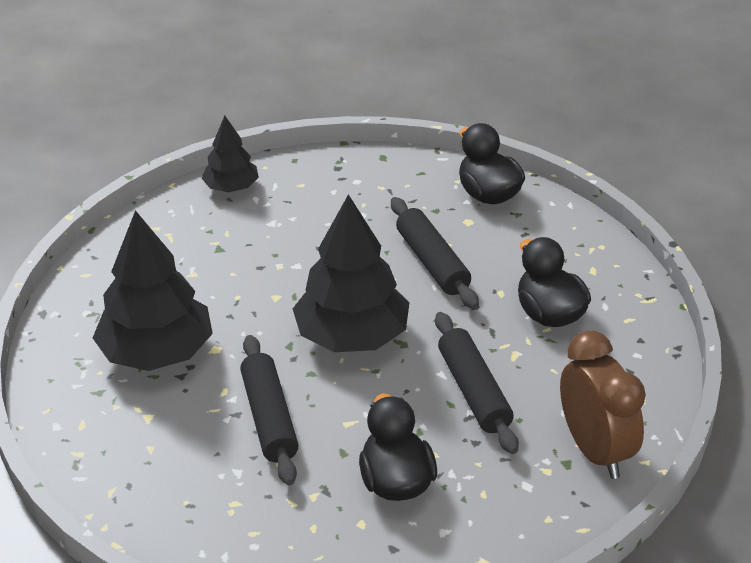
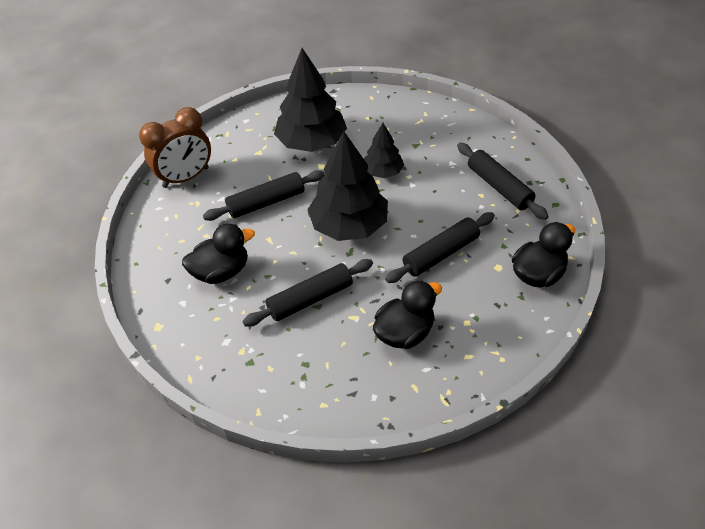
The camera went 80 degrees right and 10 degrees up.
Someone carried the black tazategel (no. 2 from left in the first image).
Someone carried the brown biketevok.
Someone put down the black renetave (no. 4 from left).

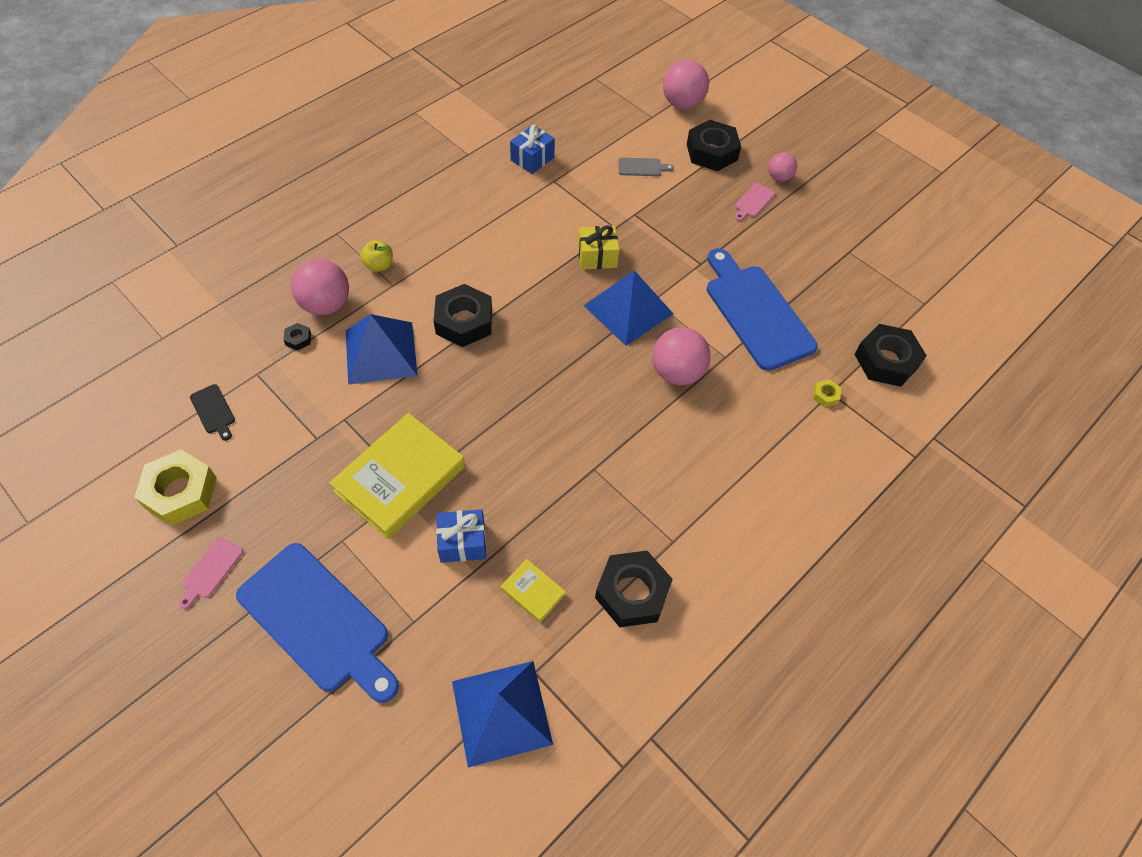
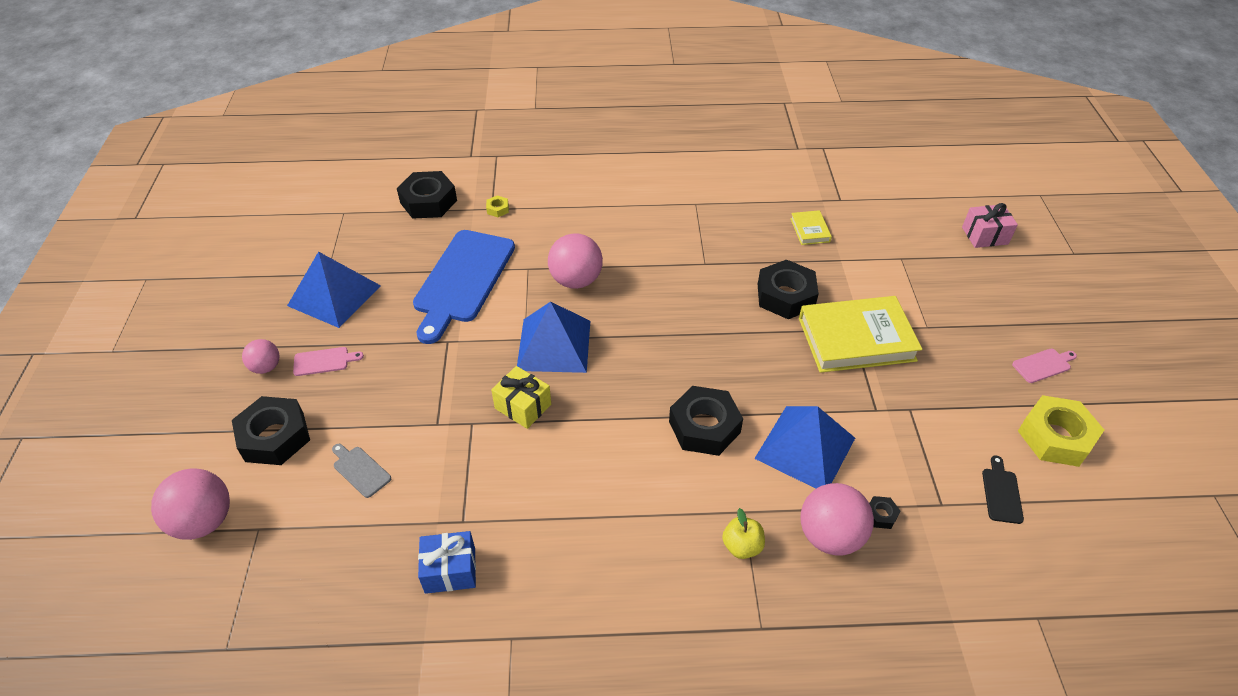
The camera went 135 degrees left and 10 degrees down.
Someone took away the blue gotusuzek (no. 1 from left).
Someone took away the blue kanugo (no. 1 from left).
Someone carried the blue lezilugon (no. 2 from left in the first image).
Someone carried the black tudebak (no. 3 from left in the first image).
Someone put down the pink kanugo.

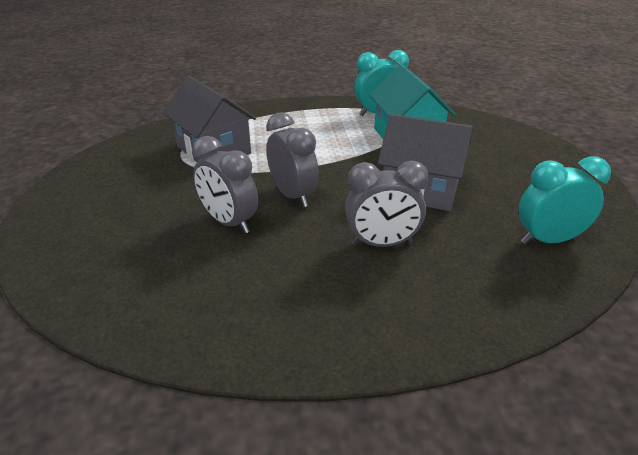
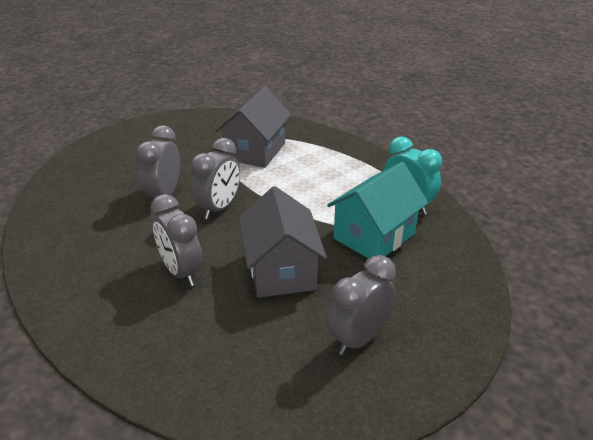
The camera went 60 degrees right and 0 degrees up.
Someone took away the turquoise biketevok (no. 2 from left).
Someone put down the grey biketevok (no. 4 from left).

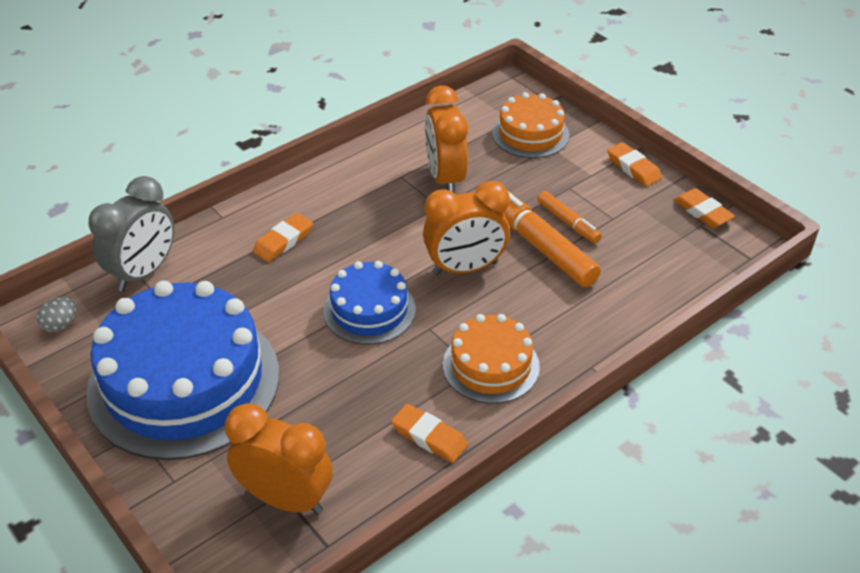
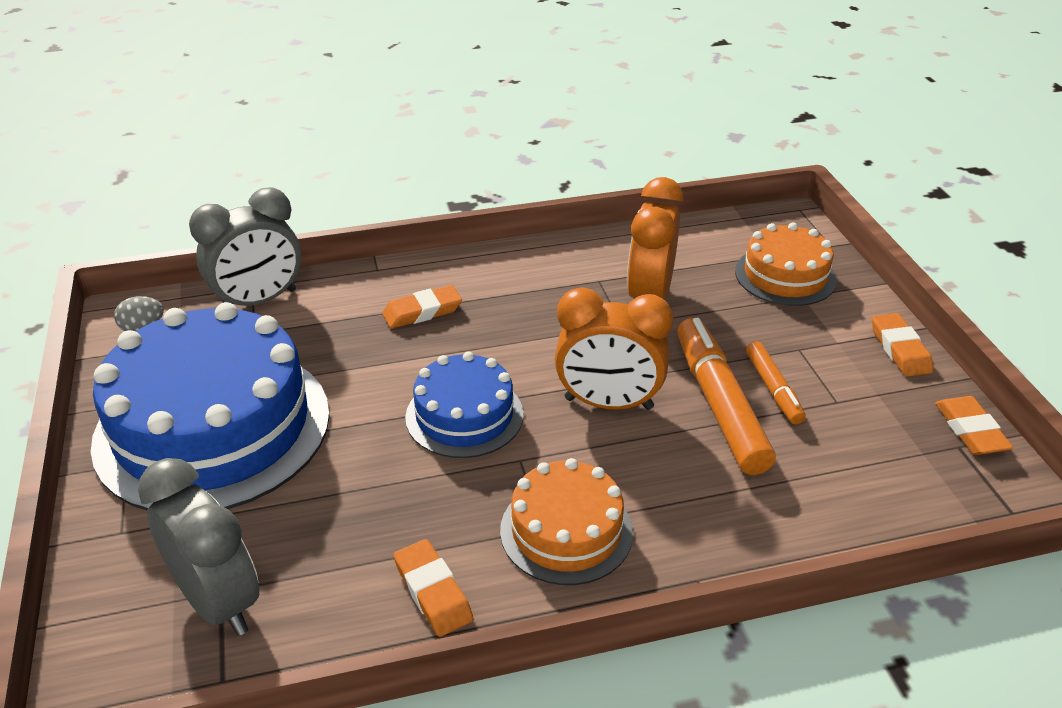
The camera went 25 degrees right and 5 degrees down.
Someone repainted the orange biketevok (no. 1 from left), which became the grey biketevok (no. 1 from left).

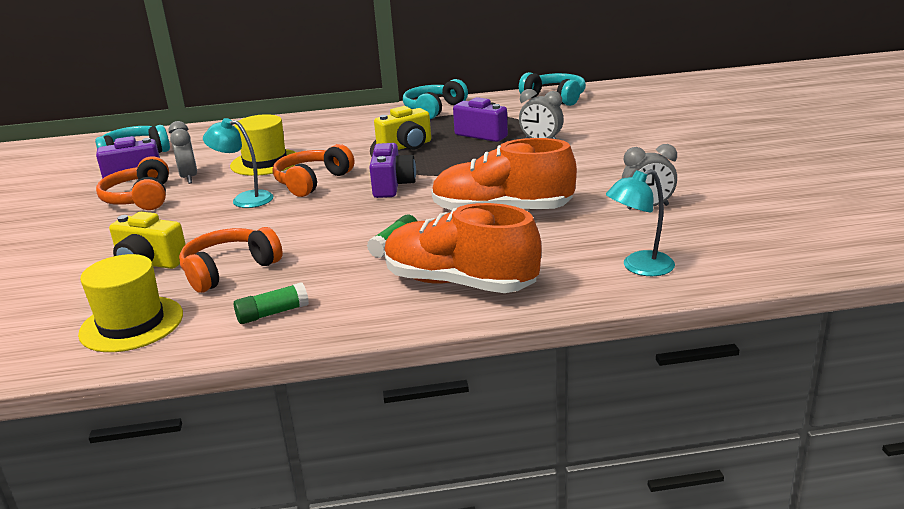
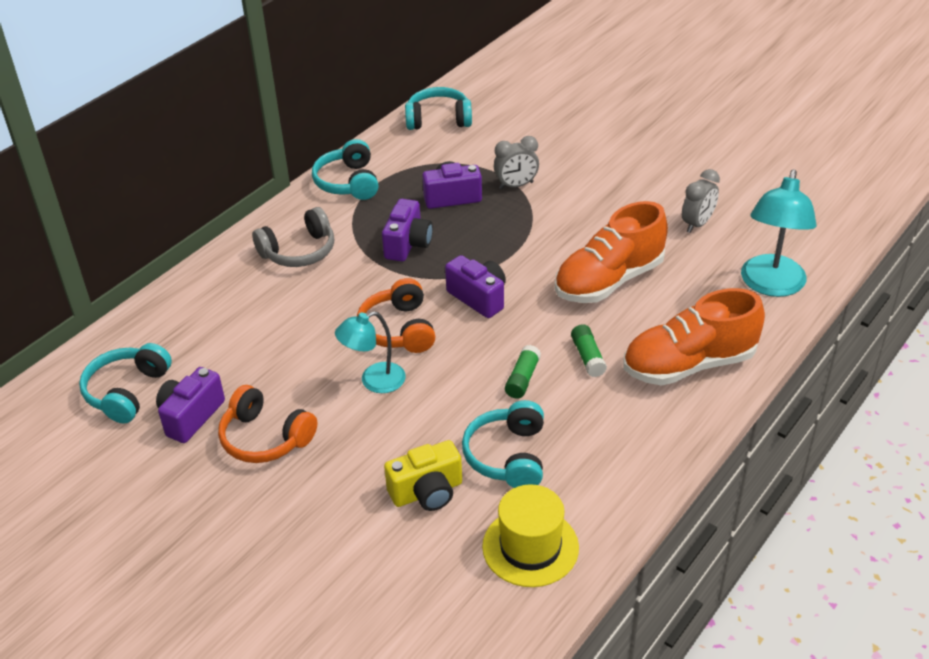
The camera went 45 degrees left and 15 degrees up.
Someone took away the grey biketevok (no. 1 from left).
Someone repainted the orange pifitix (no. 2 from left), which became the turquoise pifitix (no. 4 from left).
Someone took away the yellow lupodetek (no. 2 from left).
Someone carried the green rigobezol (no. 1 from left).
Someone repainted the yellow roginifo (no. 2 from left), which became the purple roginifo (no. 2 from left).
Someone scaled the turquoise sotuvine (no. 2 from left) by 1.58.
Someone put down the grey pifitix.

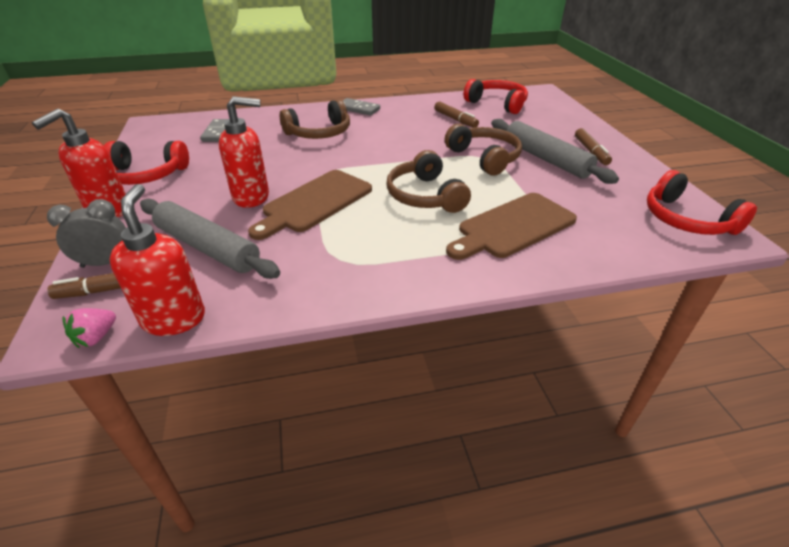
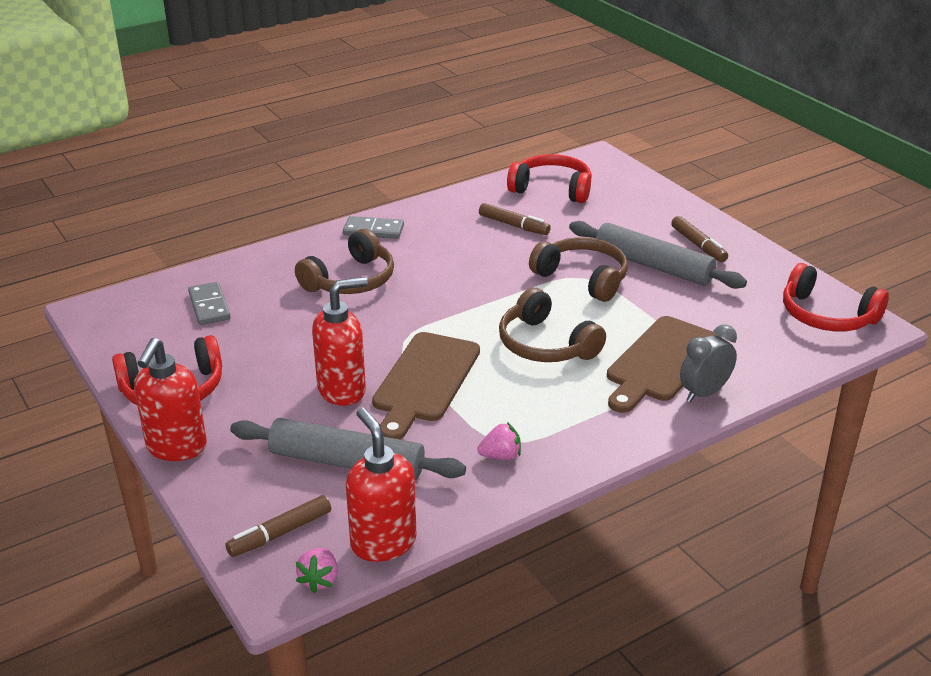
The camera went 20 degrees left and 5 degrees down.
Someone carried the grey biketevok.
Someone put down the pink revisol (no. 2 from left).

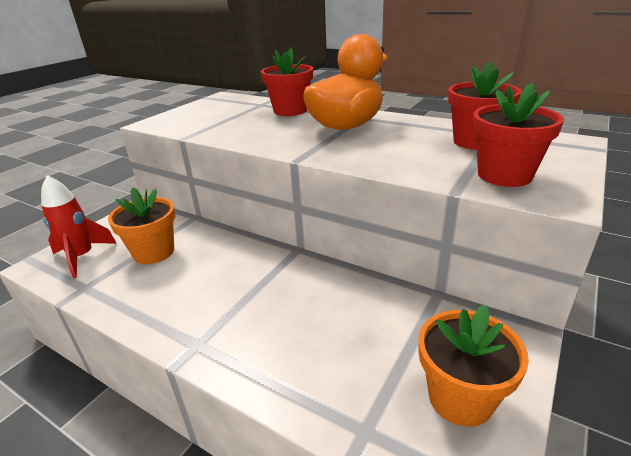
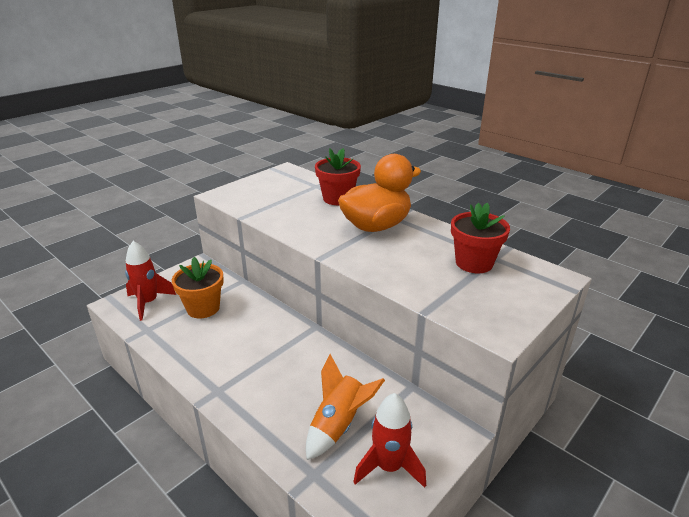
The camera went 10 degrees right and 0 degrees up.
Someone swapped the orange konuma (no. 2 from left) for the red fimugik (no. 2 from left).
Someone took away the red konuma (no. 3 from left).
Someone put down the orange fimugik.

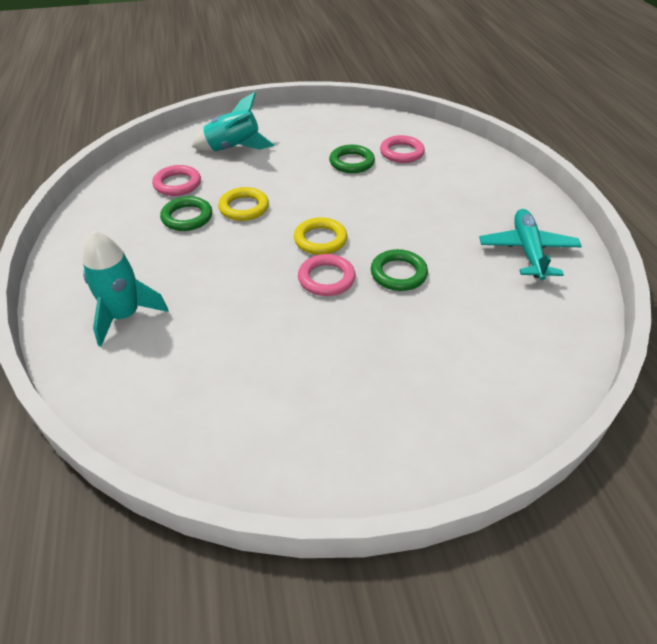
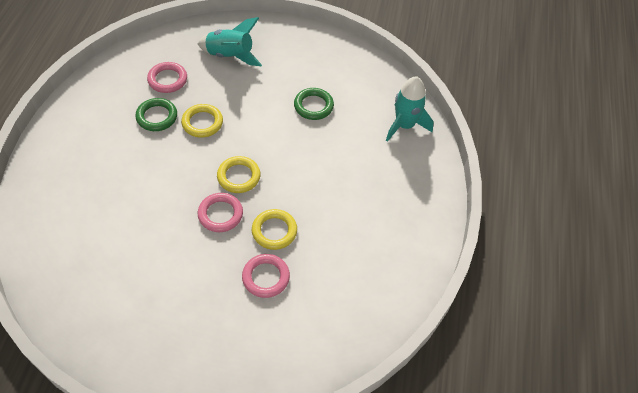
The camera went 20 degrees right and 10 degrees up.
Someone carried the turquoise fimugik (no. 1 from left in the first image).
Someone repainted the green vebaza (no. 3 from left), which became the yellow vebaza (no. 3 from left).
Someone carried the pink vebaza (no. 3 from left).
Someone took away the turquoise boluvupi.

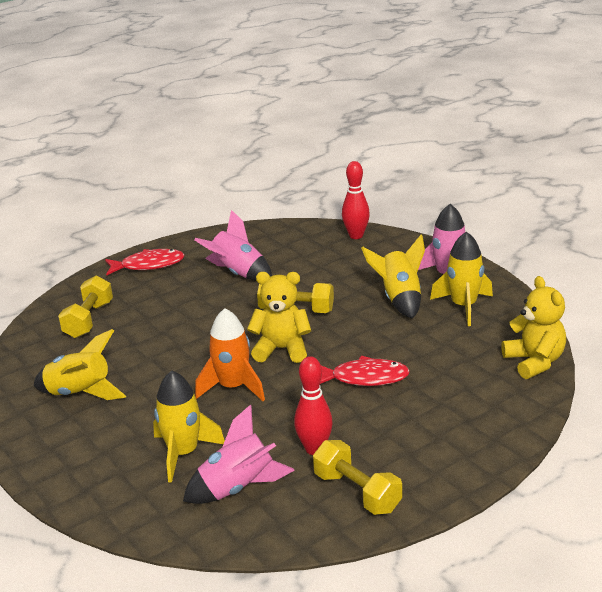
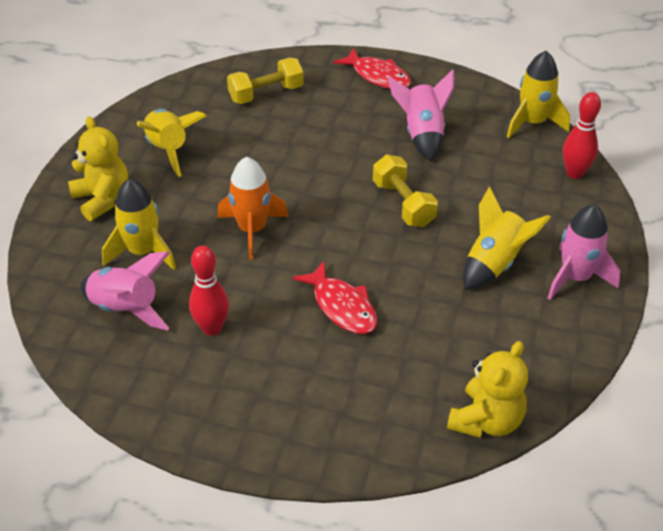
The camera went 50 degrees right and 15 degrees up.
Someone carried the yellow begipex (no. 1 from left).
Someone took away the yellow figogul (no. 3 from left).
Someone carried the yellow fimugik (no. 4 from left).

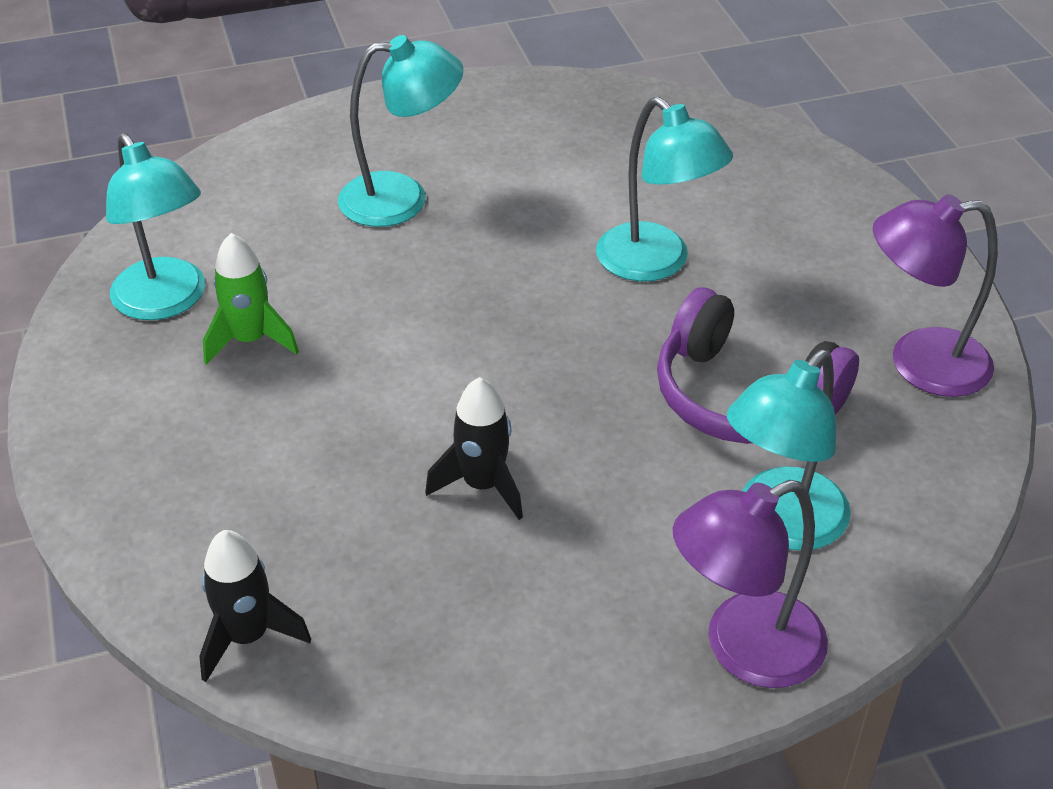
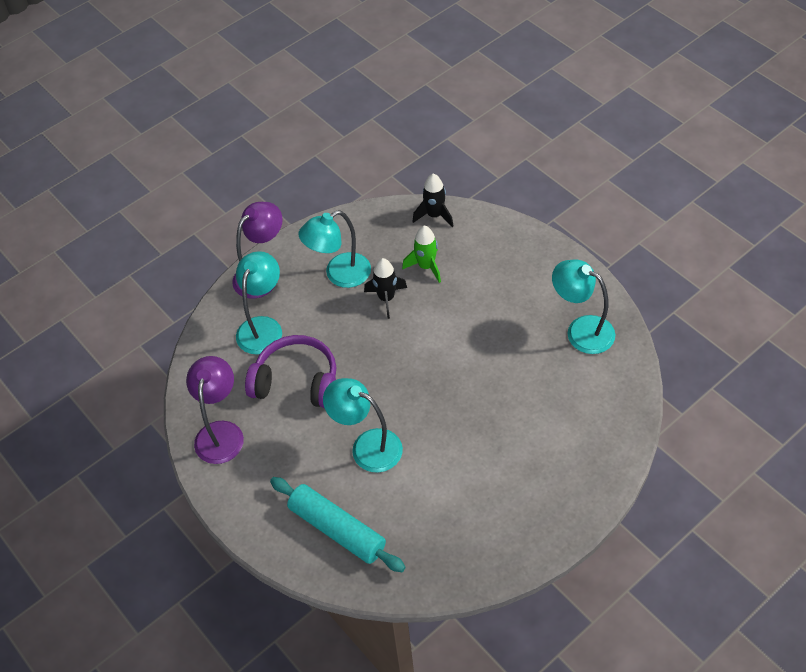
The camera went 160 degrees right and 10 degrees up.
Someone carried the green fimugik.
Someone carried the turquoise sotuvine (no. 2 from left).
Someone rotated the purple sotuvine (no. 2 from left in the first image) by 60 degrees counterclockwise.
Someone put down the turquoise renetave.

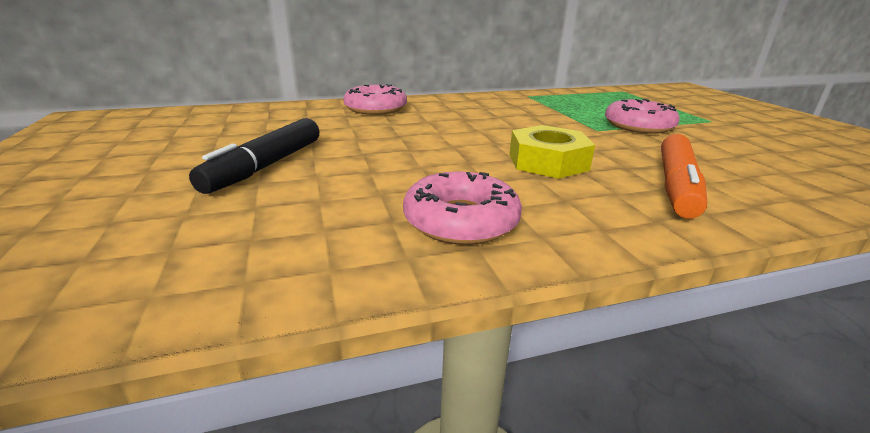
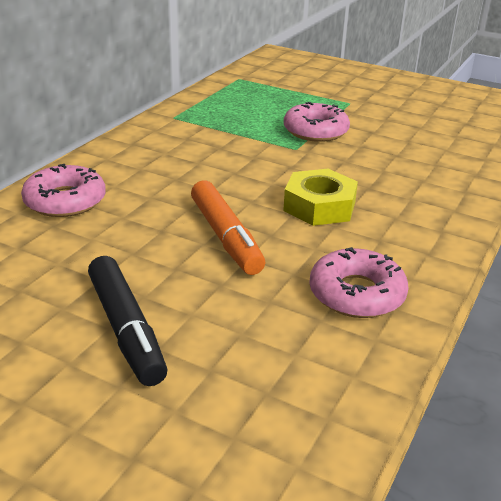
The camera went 45 degrees left and 5 degrees up.
Someone carried the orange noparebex.

